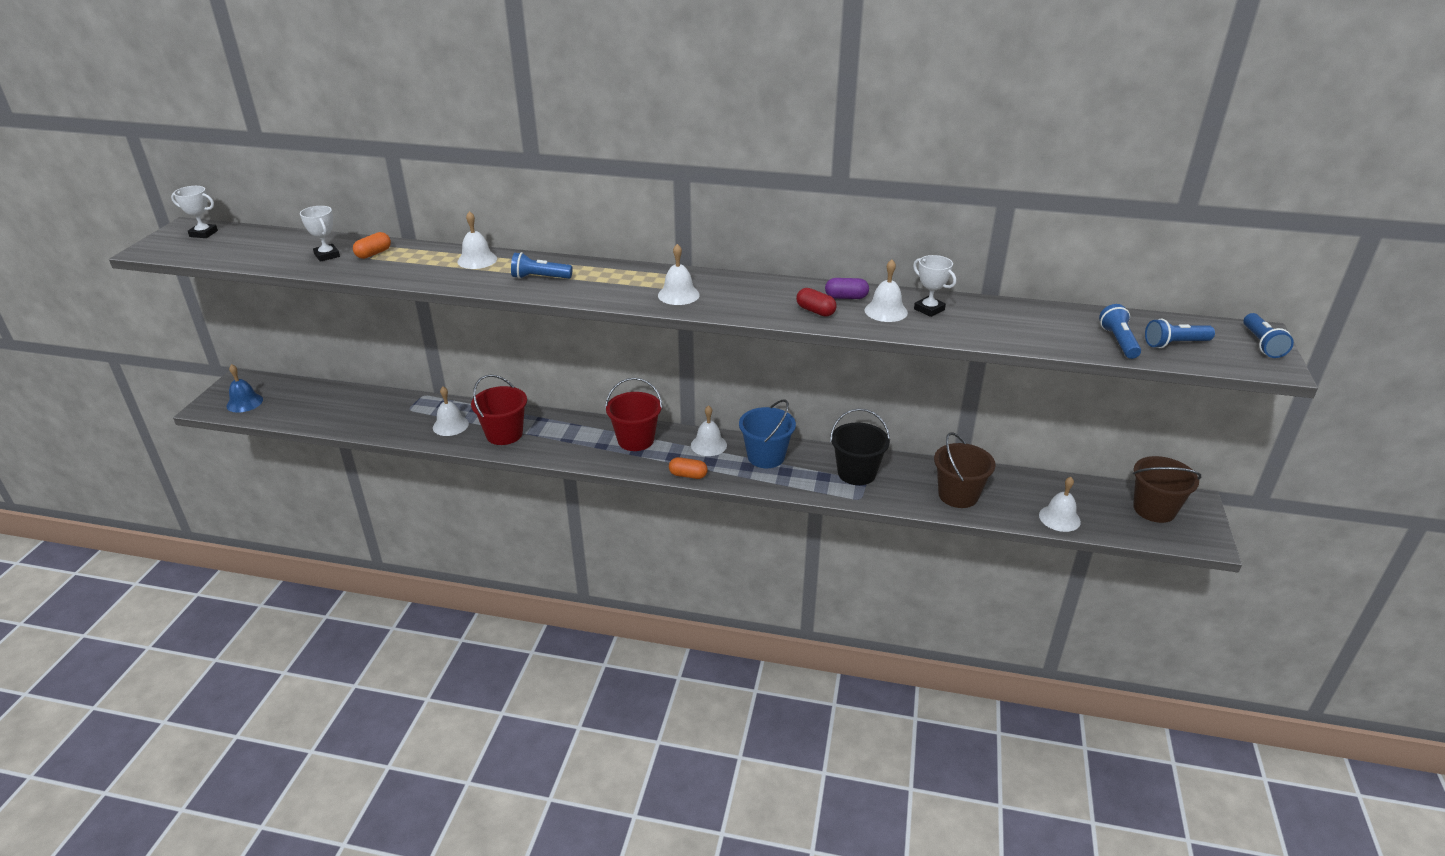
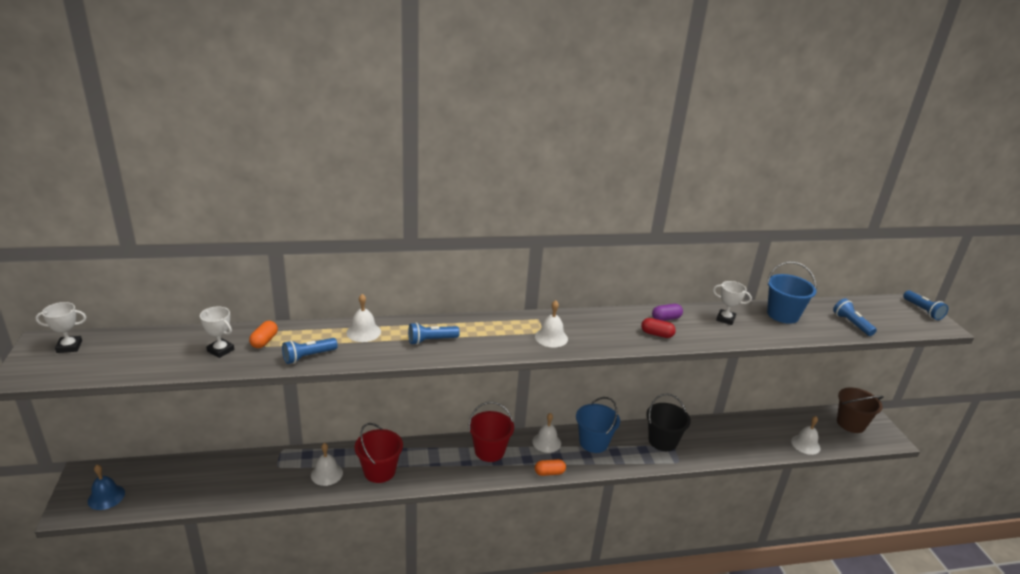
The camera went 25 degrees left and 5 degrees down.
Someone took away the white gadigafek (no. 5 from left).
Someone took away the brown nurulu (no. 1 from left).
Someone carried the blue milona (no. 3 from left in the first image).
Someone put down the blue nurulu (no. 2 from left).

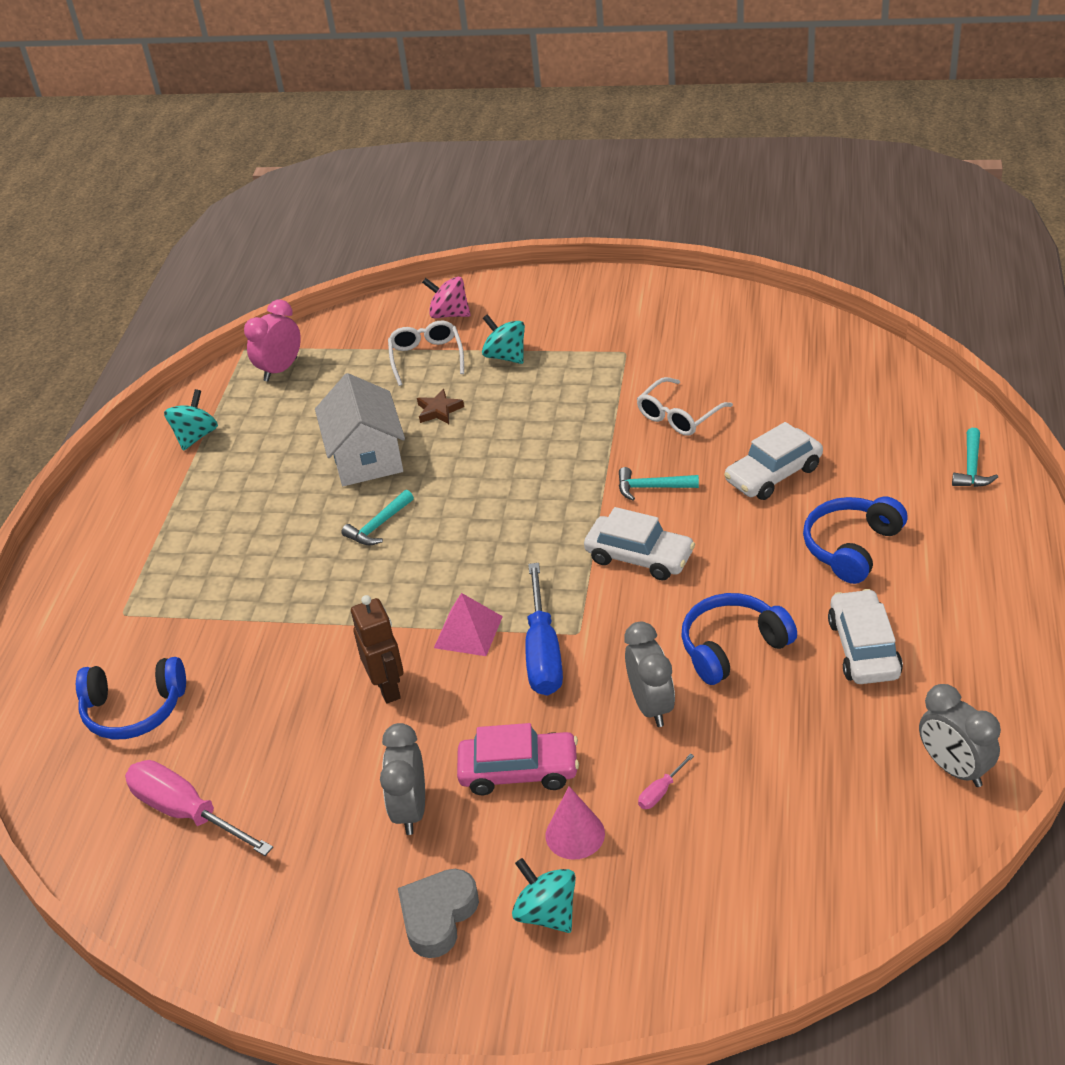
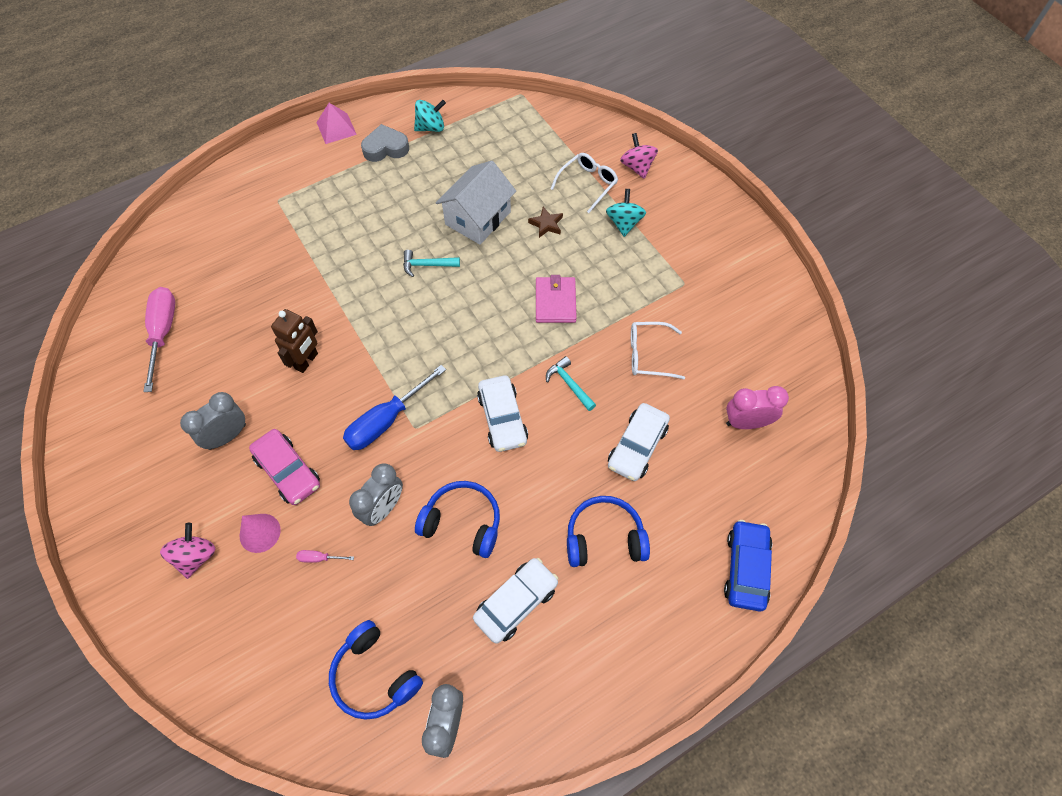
The camera went 45 degrees right and 20 degrees up.
Someone carried the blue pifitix (no. 1 from left).
Someone carried the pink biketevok.
Someone carried the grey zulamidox.
Someone carried the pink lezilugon.
Someone repainted the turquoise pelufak (no. 3 from left), which became the pink pelufak (no. 1 from left).
Someone rotated the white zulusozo (no. 2 from left in the first image) by 75 degrees counterclockwise.
Someone swapped the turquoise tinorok (no. 3 from left) for the blue zulusozo.
Someone put down the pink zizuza.

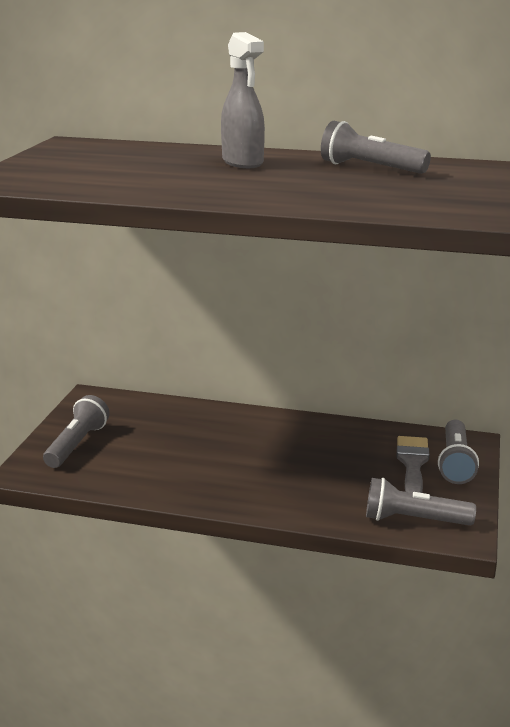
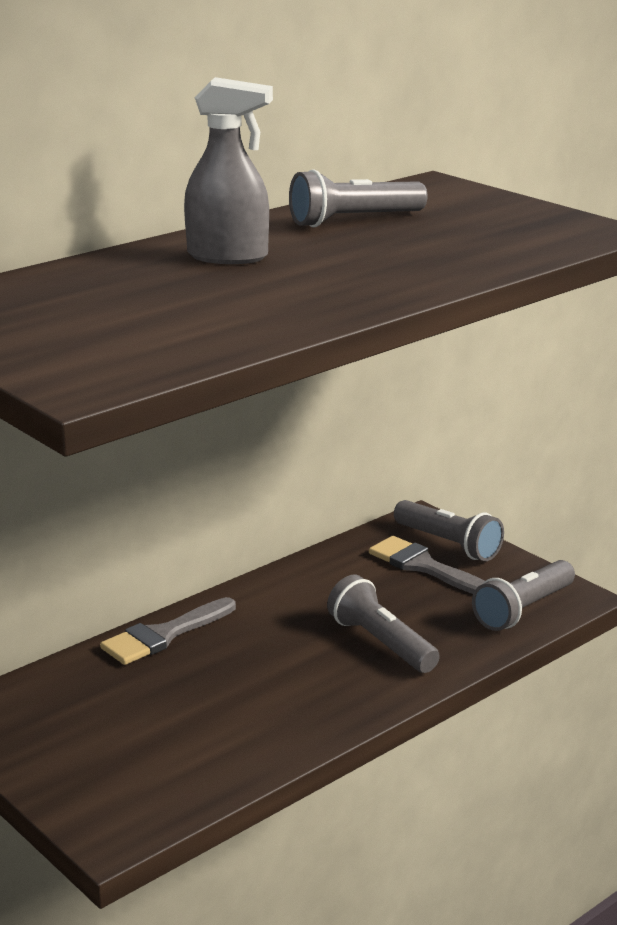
The camera went 55 degrees left and 0 degrees up.
Someone carried the grey milona (no. 1 from left in the first image).
Someone put down the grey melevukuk (no. 1 from left).

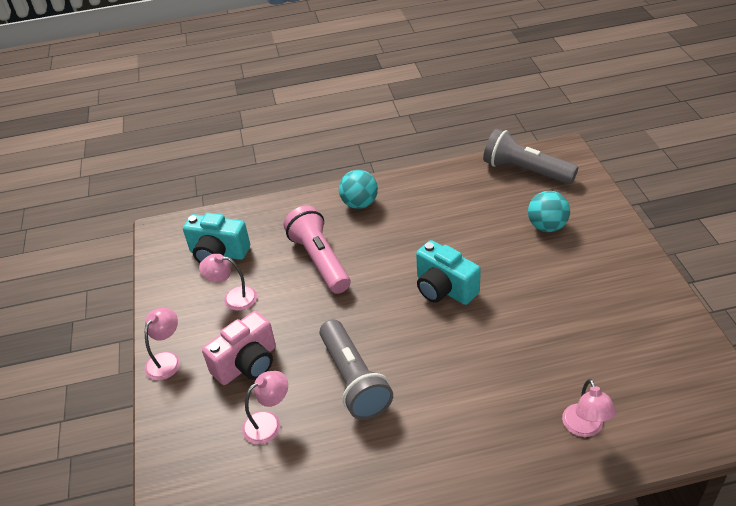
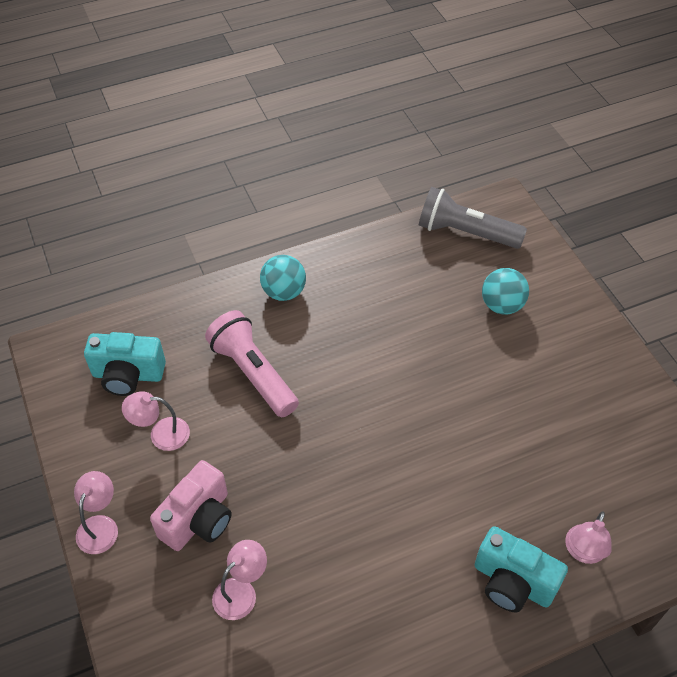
The camera went 15 degrees left and 10 degrees up.
Someone took away the grey milona (no. 1 from left).
Someone carried the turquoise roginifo (no. 2 from left).
Someone rotated the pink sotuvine (no. 4 from left) by 45 degrees clockwise.

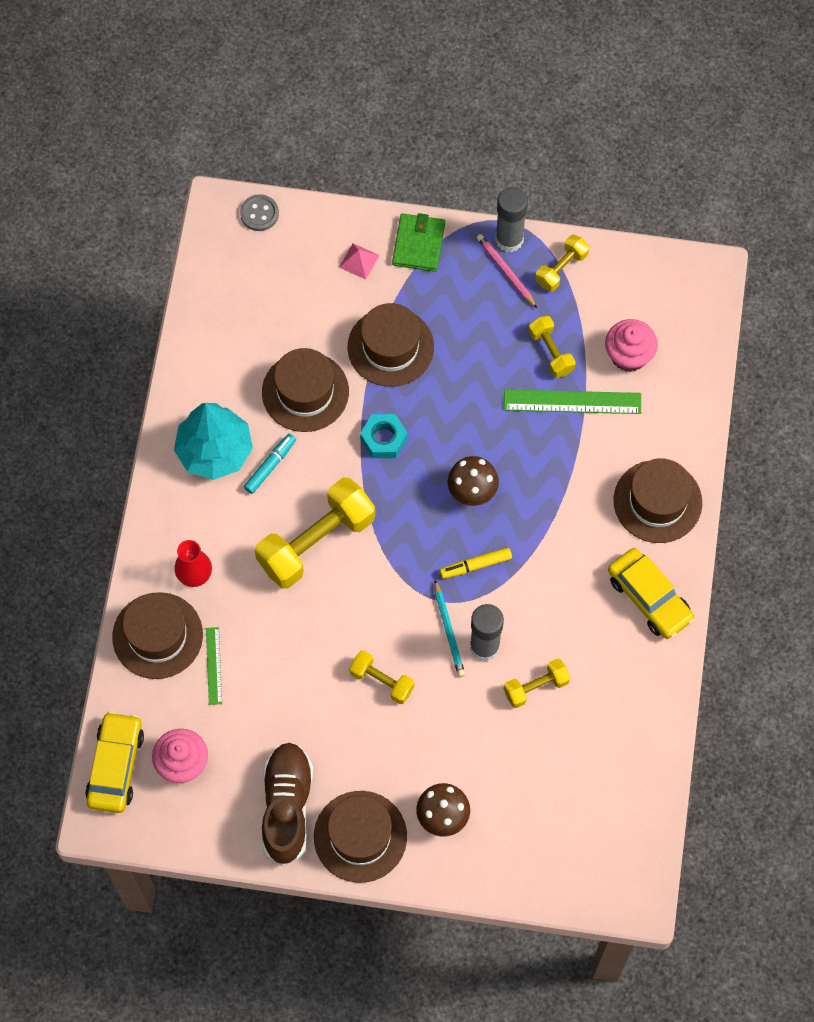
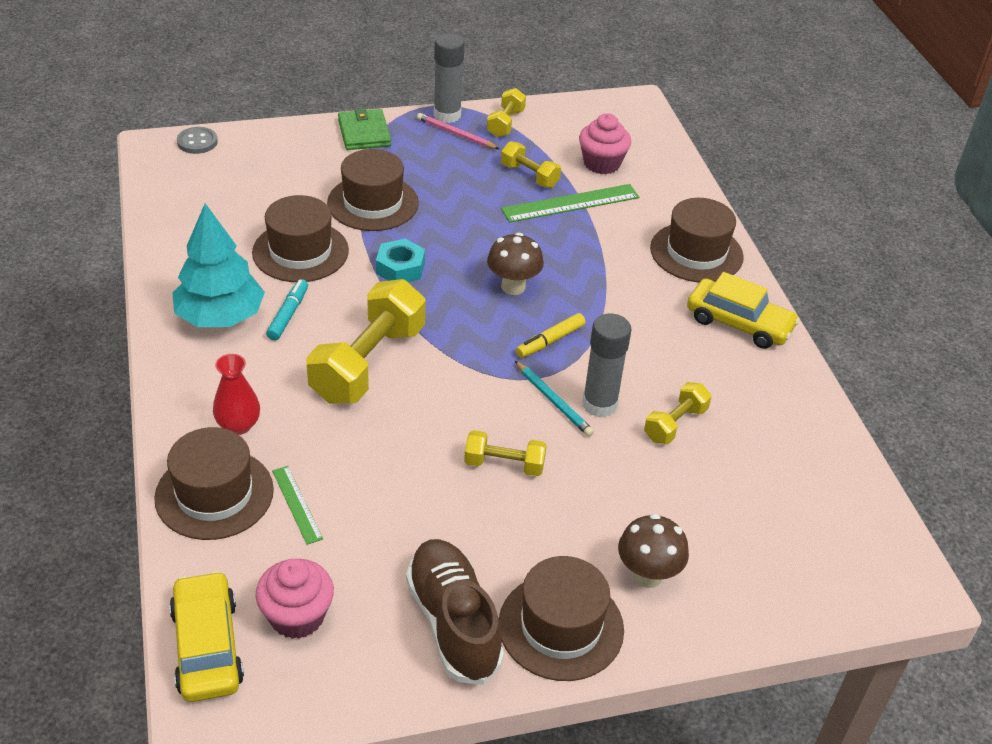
The camera went 25 degrees left and 25 degrees down.
Someone took away the pink lezilugon.

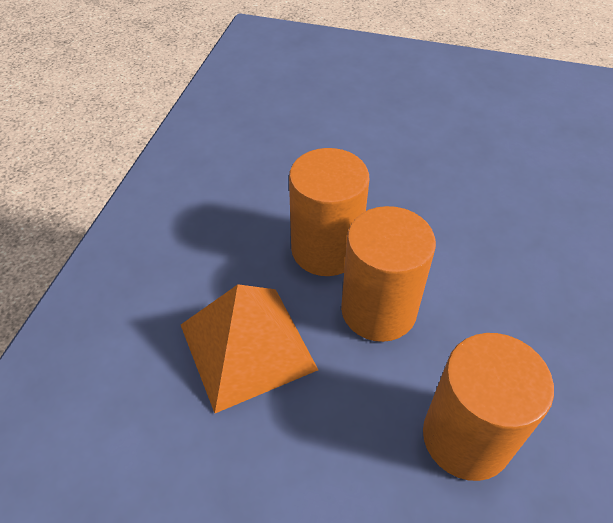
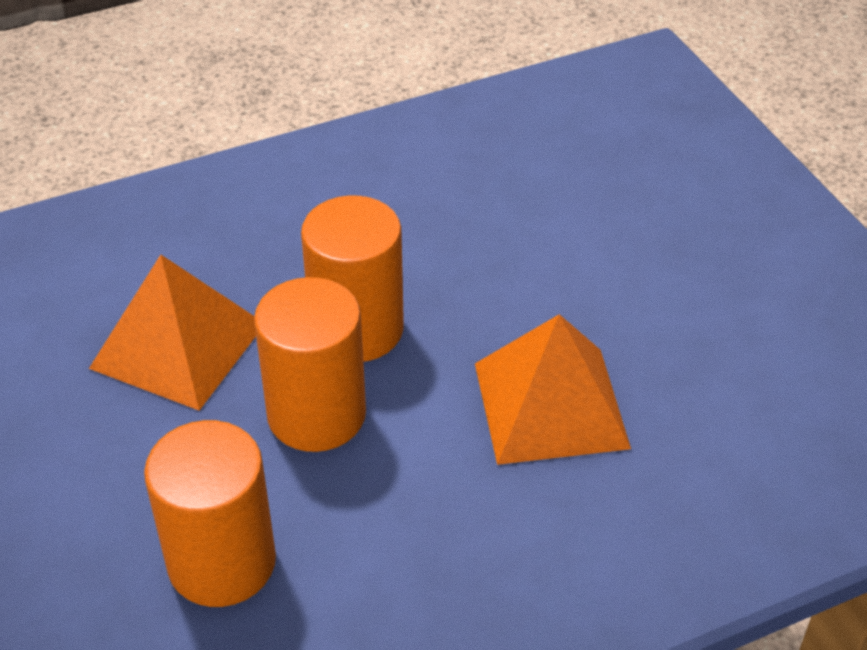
The camera went 50 degrees right and 5 degrees down.
Someone put down the orange lezilugon (no. 2 from left).

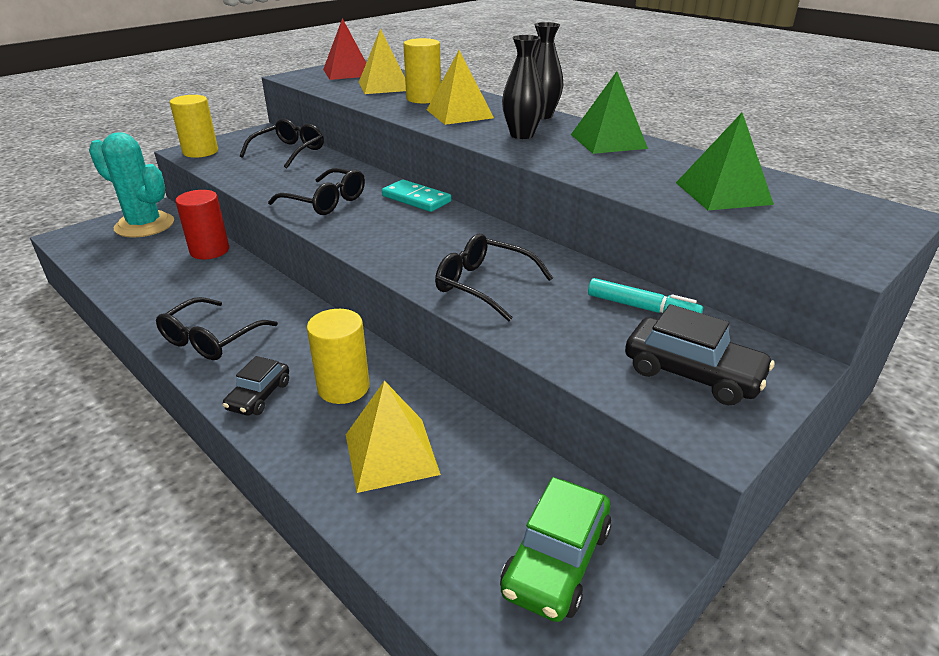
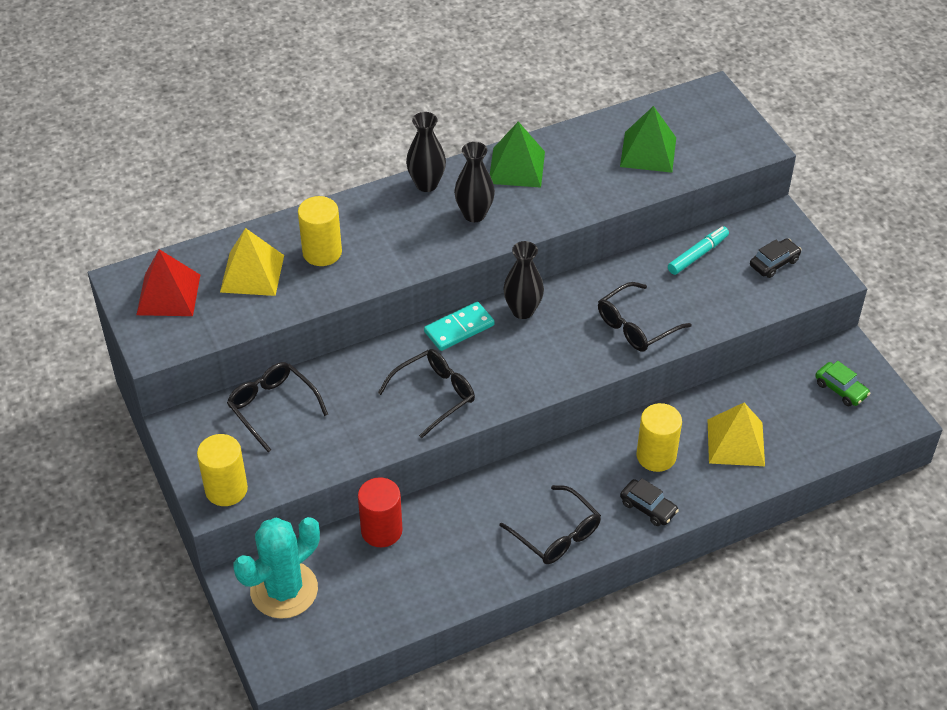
The camera went 70 degrees left and 15 degrees up.
Someone took away the yellow lezilugon (no. 3 from left).
Someone scaled the green zulusozo by 0.64.
Someone scaled the black zulusozo (no. 2 from left) by 0.64.
Someone put down the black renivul (no. 3 from left).

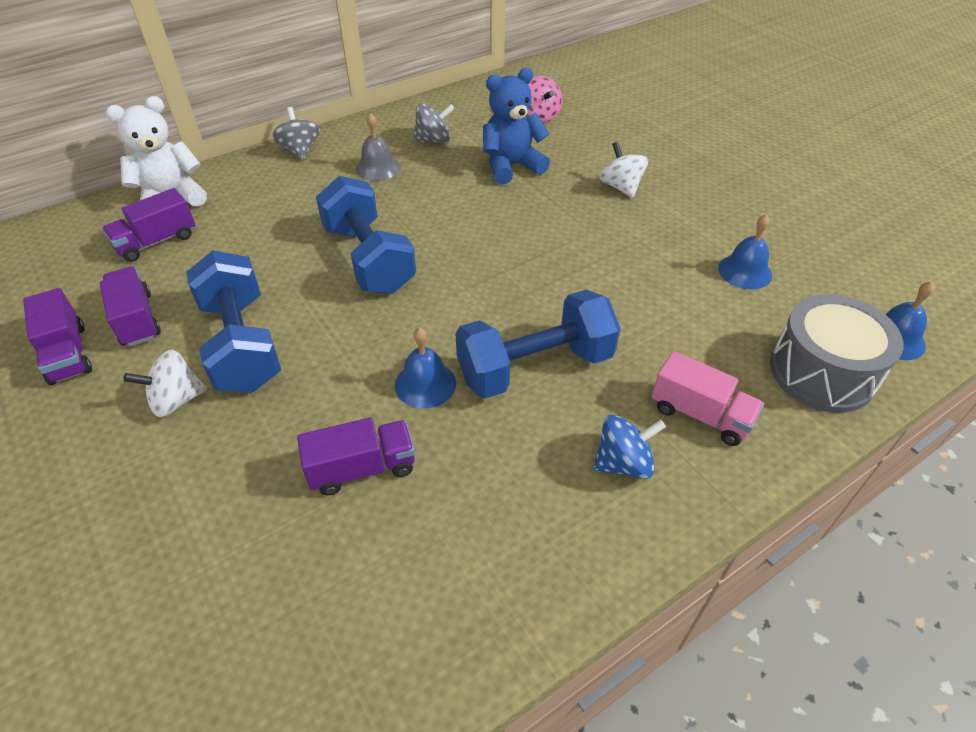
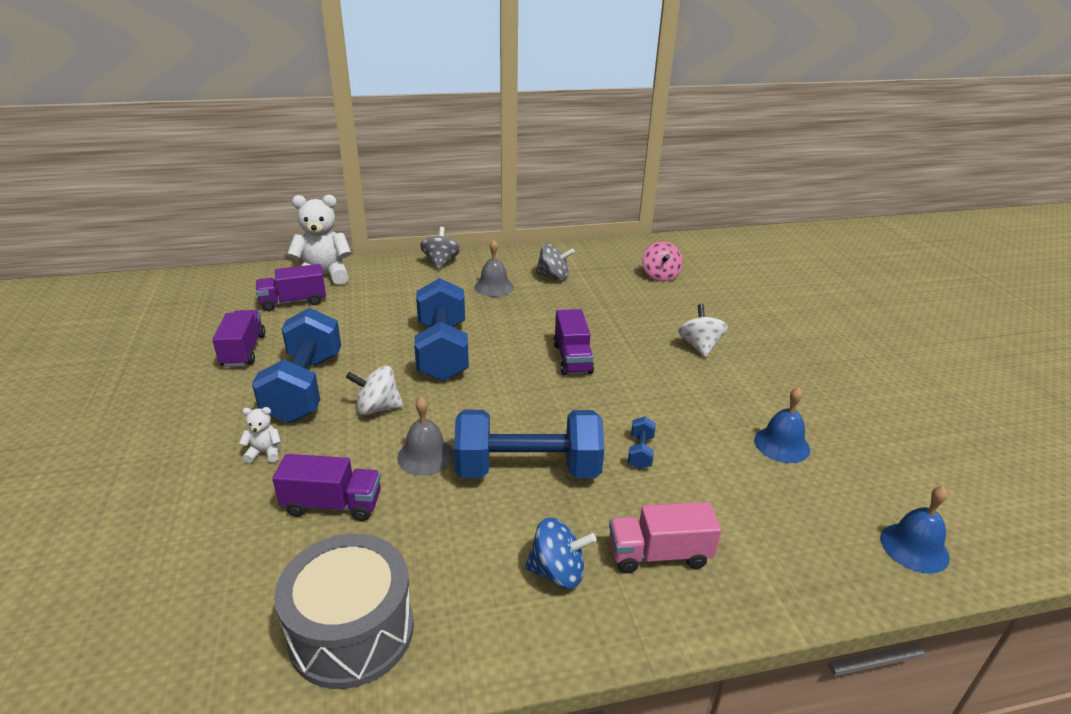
The camera went 20 degrees right and 15 degrees down.
Someone carried the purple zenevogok (no. 1 from left in the first image).
Someone carried the white pelufak (no. 1 from left).
Someone repainted the blue gadigafek (no. 1 from left), which became the grey gadigafek (no. 1 from left).
Someone took away the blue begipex.
Someone rotated the pink zenevogok by 120 degrees clockwise.
Someone carried the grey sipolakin.
Someone put down the white begipex (no. 1 from left).
Someone put down the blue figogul (no. 4 from left).

